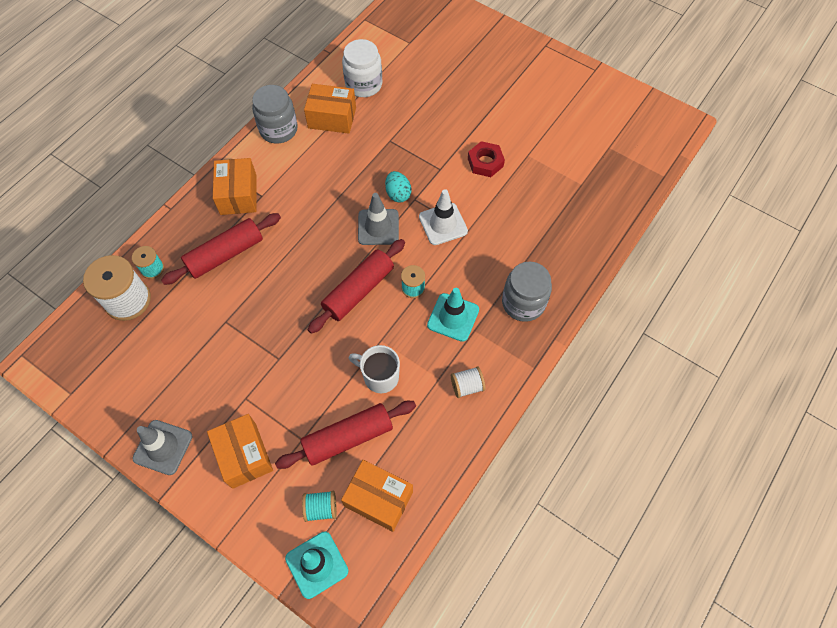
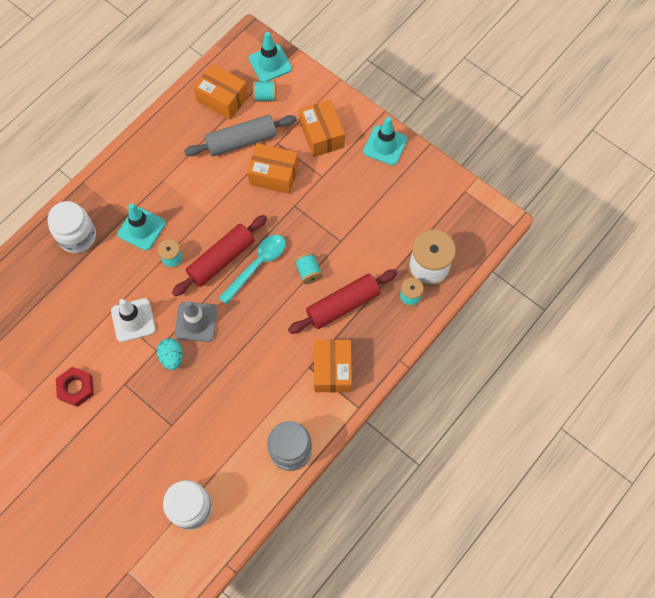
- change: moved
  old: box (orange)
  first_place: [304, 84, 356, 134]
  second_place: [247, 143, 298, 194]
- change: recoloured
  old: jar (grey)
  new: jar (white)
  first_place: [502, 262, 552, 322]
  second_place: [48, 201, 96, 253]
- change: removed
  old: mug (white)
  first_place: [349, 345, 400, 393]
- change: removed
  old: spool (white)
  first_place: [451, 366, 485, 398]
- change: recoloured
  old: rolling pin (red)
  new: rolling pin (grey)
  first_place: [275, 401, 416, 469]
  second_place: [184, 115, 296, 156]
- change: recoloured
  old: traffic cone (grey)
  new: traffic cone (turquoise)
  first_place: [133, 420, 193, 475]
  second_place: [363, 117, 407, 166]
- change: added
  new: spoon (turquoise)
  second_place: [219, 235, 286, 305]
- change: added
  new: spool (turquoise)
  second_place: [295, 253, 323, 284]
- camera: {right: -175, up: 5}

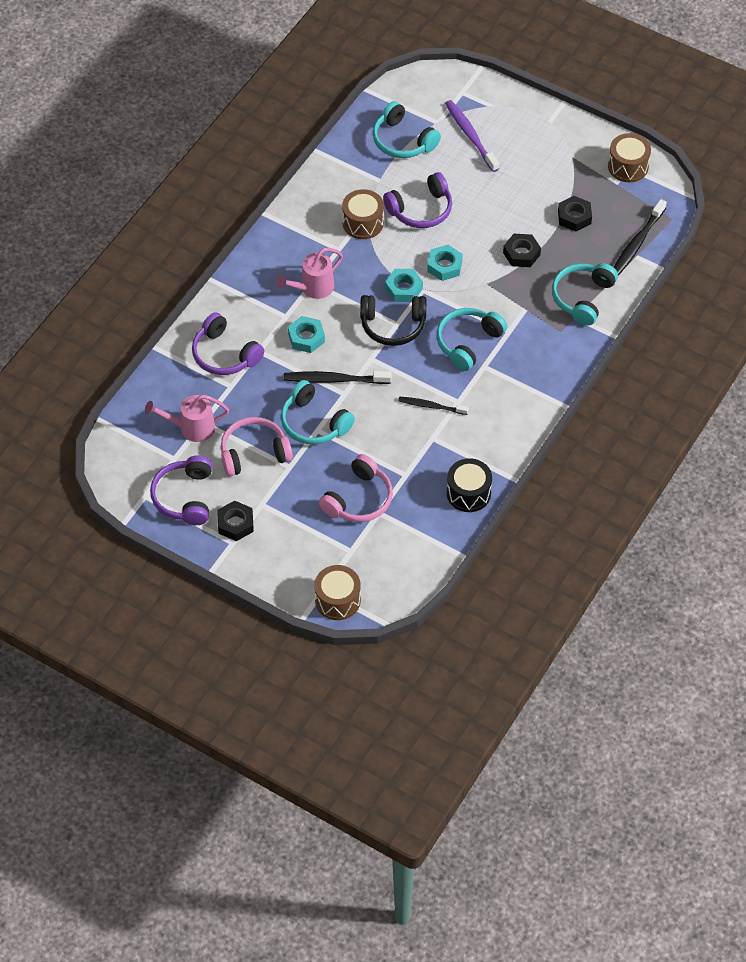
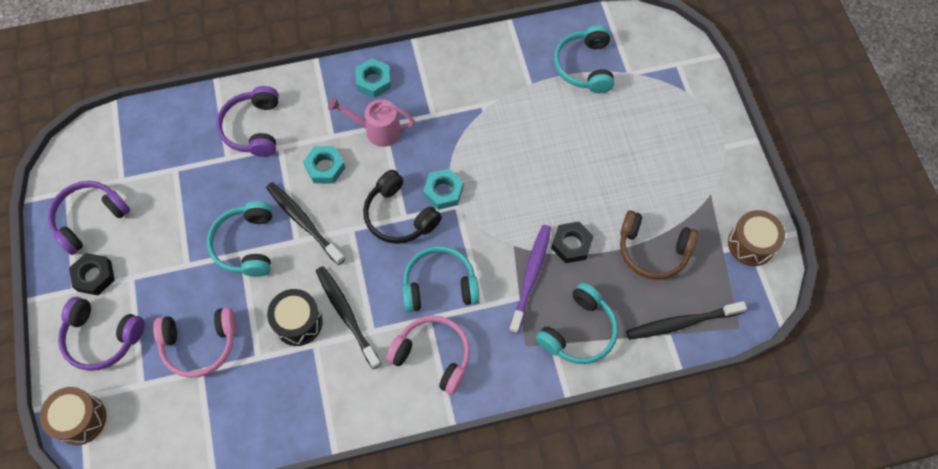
- change: moved
  old: toothbrush (purple)
  first_place: [445, 100, 499, 172]
  second_place: [509, 225, 551, 334]
- change: moved
  old: headphones (purple)
  first_place: [383, 172, 452, 228]
  second_place: [58, 297, 145, 371]
- change: removed
  old: drum (brown)
  first_place: [342, 189, 384, 239]
- change: replaced
  old: nut (black)
  new: headphones (brown)
  first_place: [558, 196, 592, 232]
  second_place: [620, 210, 698, 280]
- change: moved
  old: nut (turquoise)
  first_place: [427, 245, 463, 281]
  second_place: [355, 58, 391, 98]
- change: turned
  old: headphones (turquoise)
  first_place: [552, 263, 618, 326]
  second_place: [536, 283, 618, 364]
  degrees: 150
- change: removed
  old: watering can (pink)
  first_place: [145, 395, 229, 442]
- change: resized
  old: toothbrush (black)
  first_place: [398, 397, 469, 415]
  second_place: [316, 266, 381, 369]
  factor: 1.53
- change: moved
  old: headphones (pink)
  first_place: [221, 417, 293, 476]
  second_place: [386, 316, 470, 395]
- change: moved
  old: drum (black)
  first_place: [447, 458, 492, 512]
  second_place: [267, 289, 323, 346]
- camera: {right: 45, up: 10}

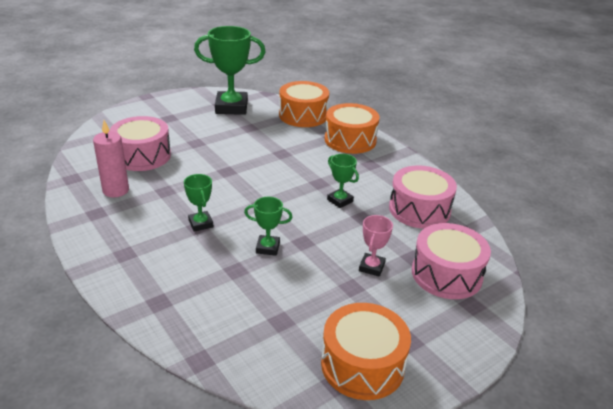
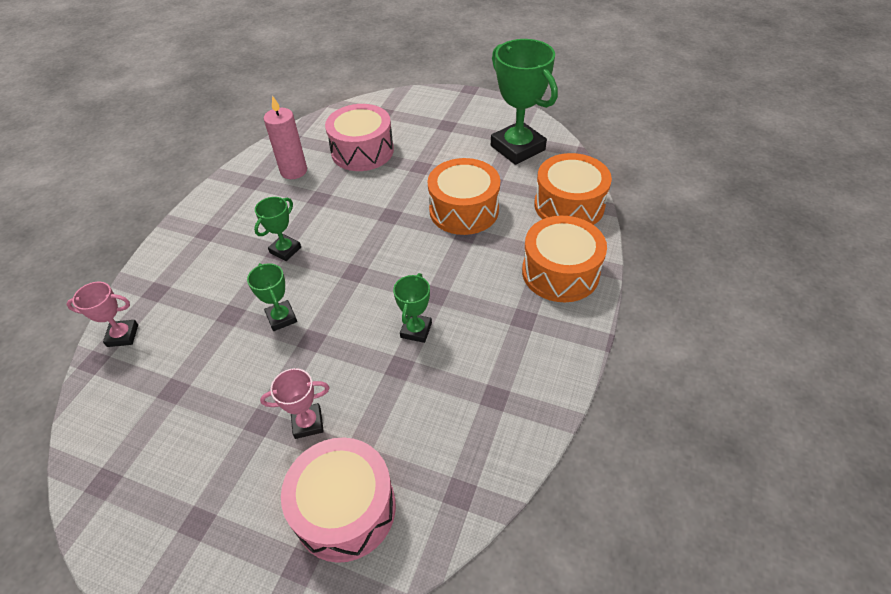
- change: removed
  old: drum (pink)
  first_place: [389, 165, 457, 229]
- change: moved
  old: drum (orange)
  first_place: [321, 303, 411, 400]
  second_place: [427, 158, 500, 235]
- change: added
  new: trophy (pink)
  second_place: [66, 282, 138, 347]
- camera: {right: 60, up: 15}

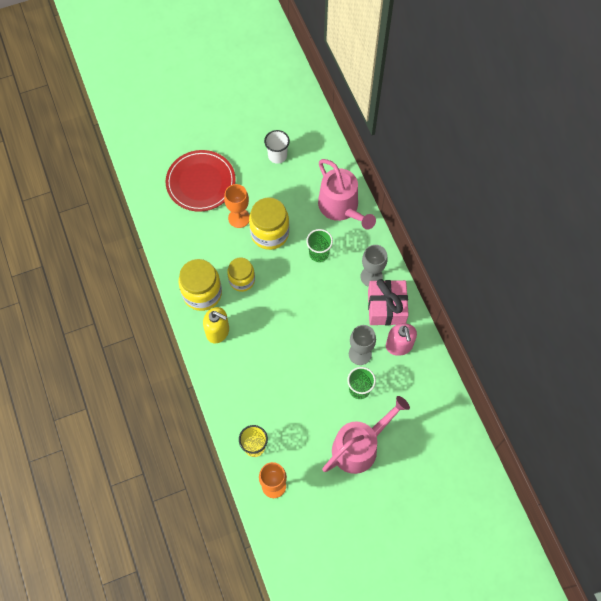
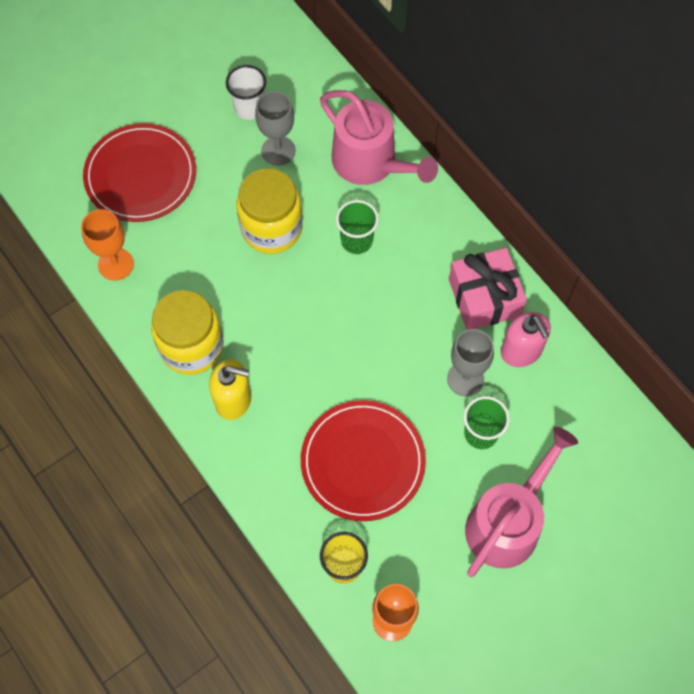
- change: moved
  old: goblet (orange)
  first_place: [224, 184, 250, 228]
  second_place: [81, 209, 134, 281]
- change: moved
  old: goblet (grey)
  first_place: [360, 245, 387, 287]
  second_place: [255, 91, 295, 166]
- change: removed
  old: jar (yellow)
  first_place: [227, 257, 255, 292]
- change: added
  new: plate (red)
  second_place: [301, 400, 426, 521]
- camera: {right: -15, up: 0}

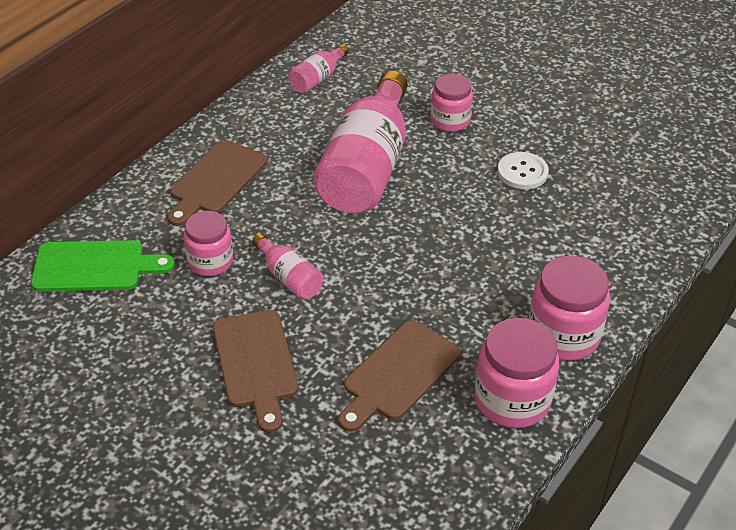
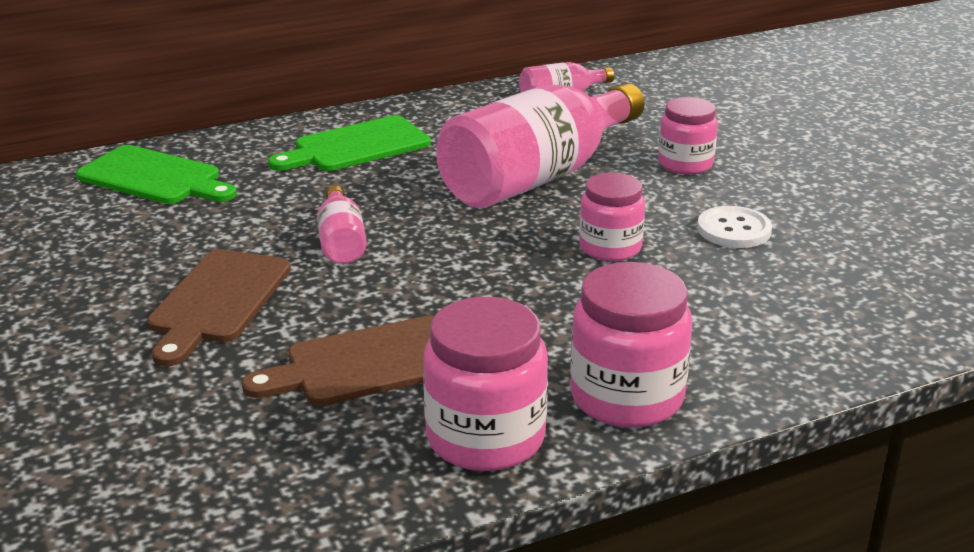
- change: recoloured
  old: cutting board (brown)
  new: cutting board (green)
  first_place: [167, 140, 267, 226]
  second_place: [268, 115, 431, 171]
- change: moved
  old: jar (pink)
  first_place: [184, 211, 233, 276]
  second_place: [579, 173, 645, 261]
- camera: {right: 30, up: -15}

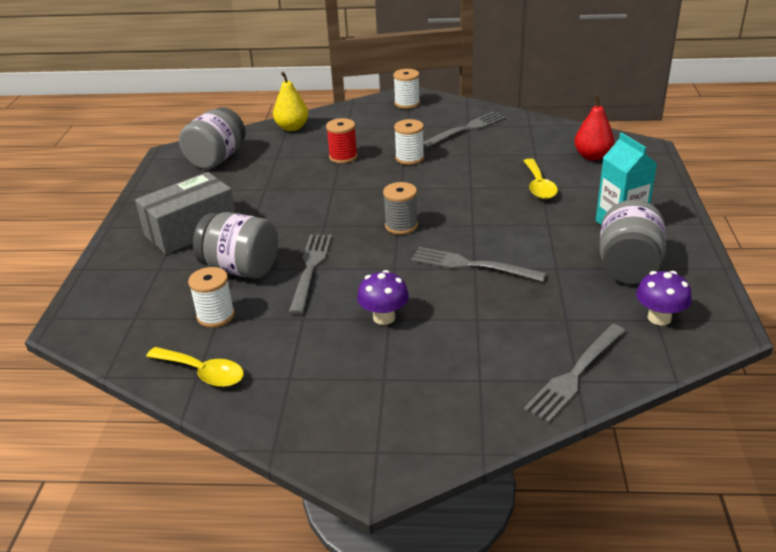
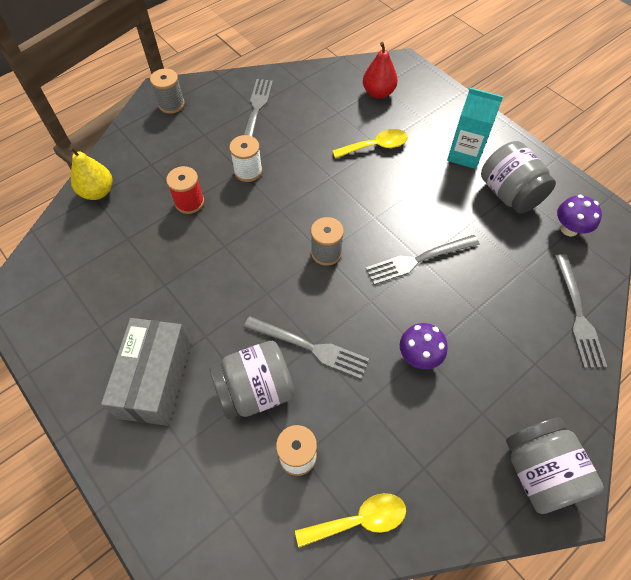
- change: recoloured
  old: spool (white)
  new: spool (grey)
  first_place: [393, 69, 420, 109]
  second_place: [150, 69, 185, 114]
- change: moved
  old: jar (grey)
  first_place: [179, 107, 246, 169]
  second_place: [506, 417, 604, 514]
- change: turned
  old: spoon (yellow)
  first_place: [524, 159, 558, 199]
  second_place: [332, 129, 408, 159]
  degrees: -60
- change: turned
  old: fork (grey)
  first_place: [289, 234, 332, 315]
  second_place: [244, 316, 369, 379]
  degrees: 150
- camera: {right: -45, up: 25}

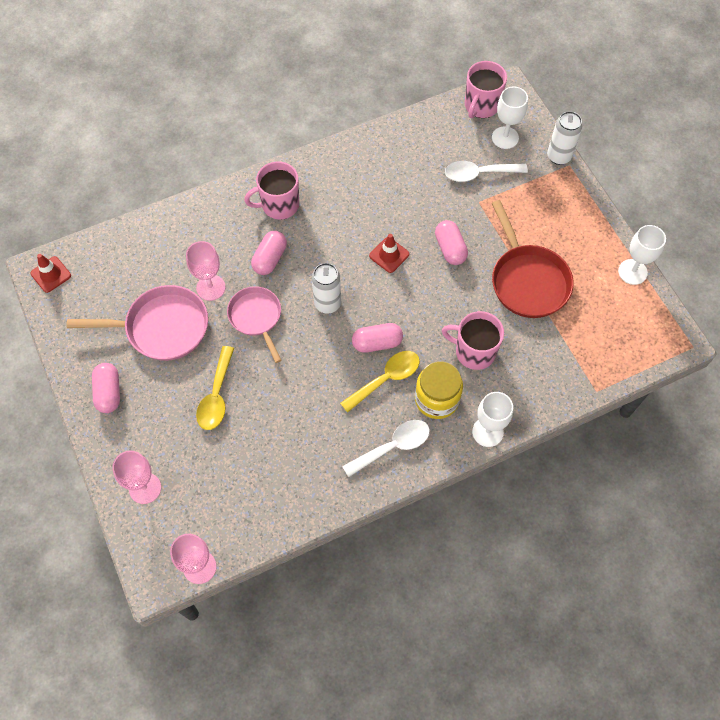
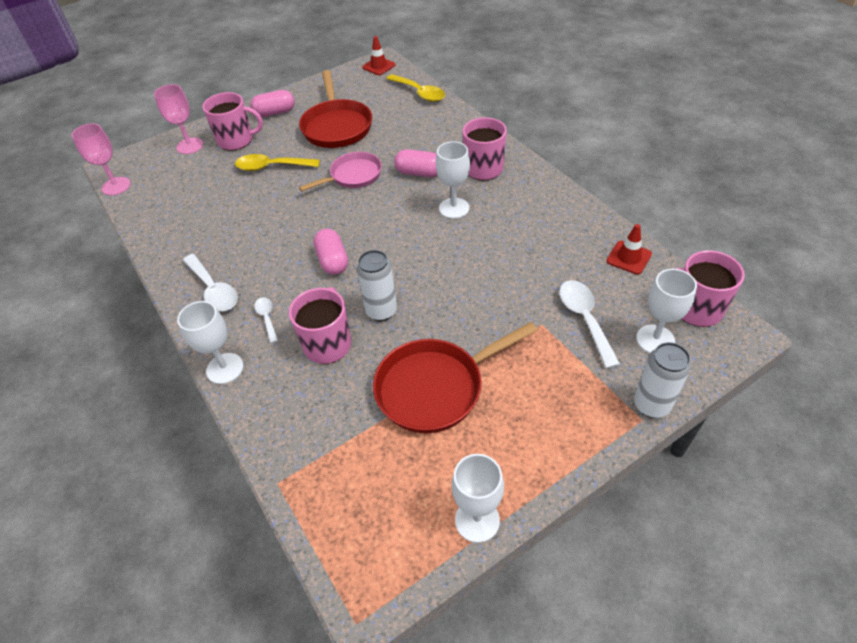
- change: removed
  old: capsule (pink)
  first_place: [435, 220, 468, 265]
- change: moved
  old: traffic cone (red)
  first_place: [369, 234, 409, 273]
  second_place: [607, 224, 652, 275]
- change: removed
  old: goblet (pink)
  first_place: [186, 241, 226, 301]
- change: moved
  old: can (white)
  first_place: [312, 263, 341, 314]
  second_place: [357, 250, 397, 321]
- change: recoloured
  old: pan (pink)
  new: pan (red)
  first_place: [67, 285, 208, 361]
  second_place: [299, 70, 372, 148]
- change: moved
  old: spoon (yellow)
  first_place: [340, 351, 420, 413]
  second_place: [386, 74, 445, 102]
- change: replaced
  old: jar (yellow)
  new: spoon (white)
  first_place: [415, 361, 463, 419]
  second_place: [254, 297, 278, 343]
- change: added
  new: mug (pink)
  second_place: [202, 92, 263, 151]
- change: added
  new: goblet (white)
  second_place: [436, 141, 470, 219]
- camera: {right: 85, up: -15}

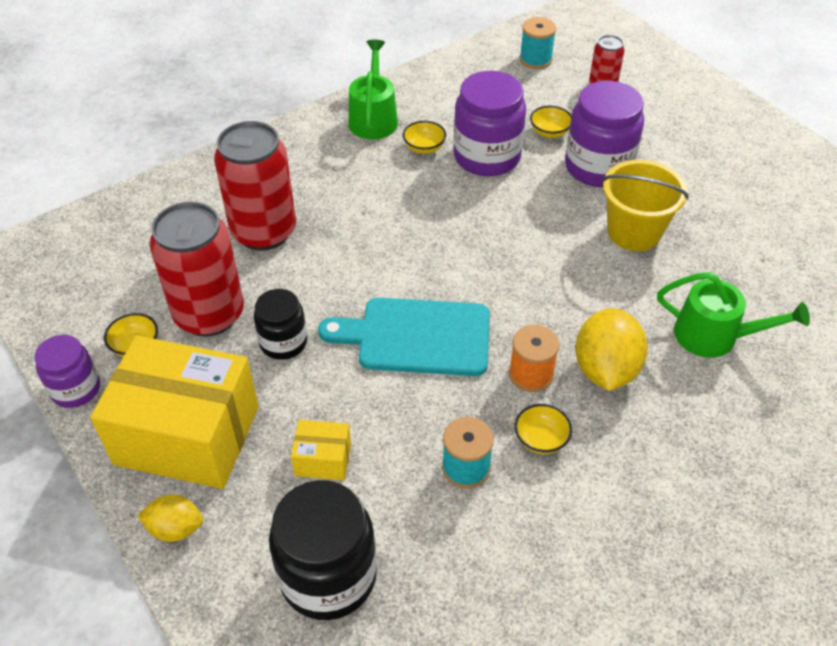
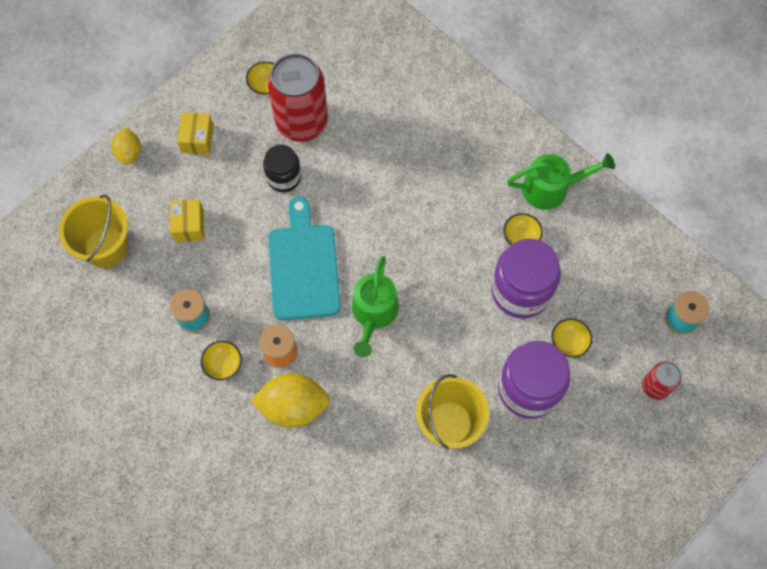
- change: removed
  old: can (red)
  first_place: [214, 121, 296, 251]
- change: moved
  old: watering can (green)
  first_place: [657, 272, 810, 358]
  second_place: [352, 256, 399, 357]
- change: removed
  old: jar (purple)
  first_place: [35, 335, 100, 408]
- change: resized
  old: box (yellow)
  first_place: [90, 336, 259, 489]
  second_place: [177, 112, 214, 155]
  factor: 0.43
- change: replaced
  old: jar (black)
  new: bucket (yellow)
  first_place: [269, 480, 377, 620]
  second_place: [59, 194, 128, 268]
- camera: {right: 80, up: 20}

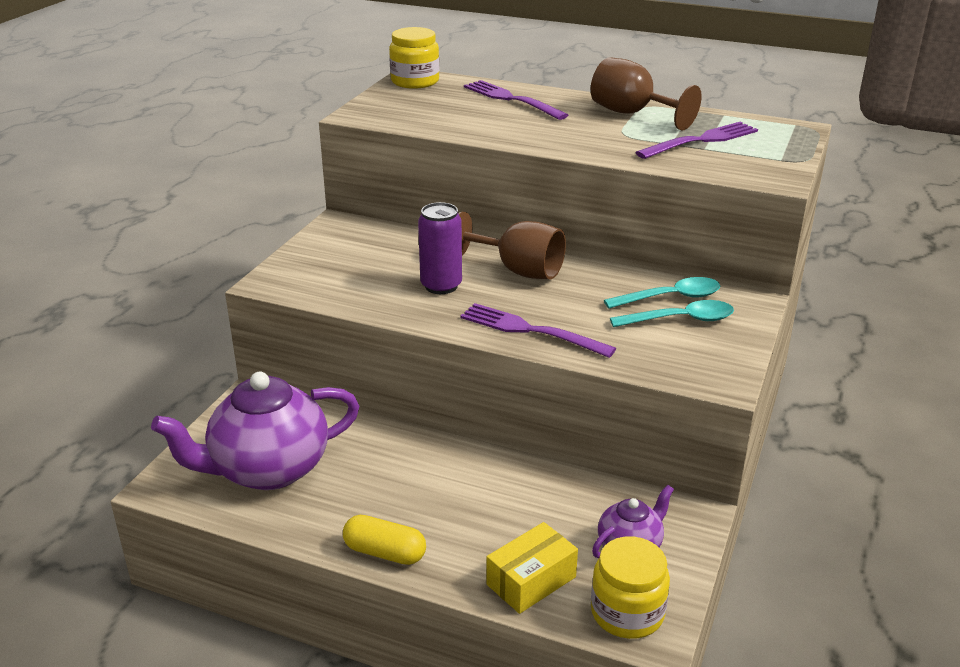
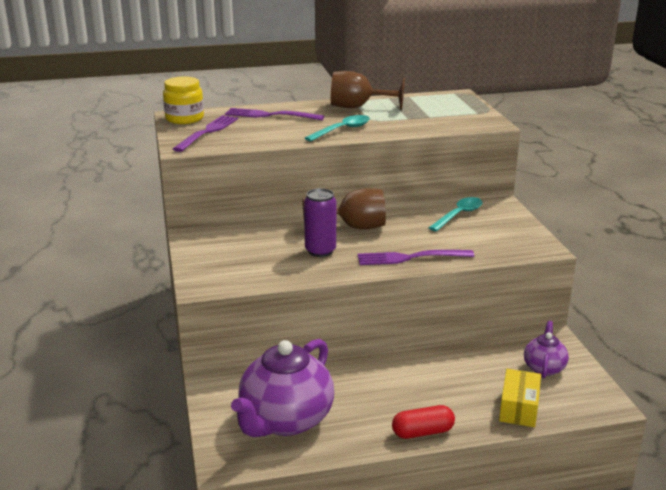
- change: moved
  old: fork (purple)
  first_place: [635, 122, 758, 159]
  second_place: [173, 115, 238, 152]
- change: moved
  old: spoon (turquoise)
  first_place: [610, 300, 734, 327]
  second_place: [305, 115, 370, 141]
- change: recoloured
  old: capsule (yellow)
  new: capsule (red)
  first_place: [343, 515, 426, 565]
  second_place: [392, 405, 455, 439]
- change: removed
  old: jar (yellow)
  first_place: [591, 536, 670, 639]
- camera: {right: -35, up: -5}

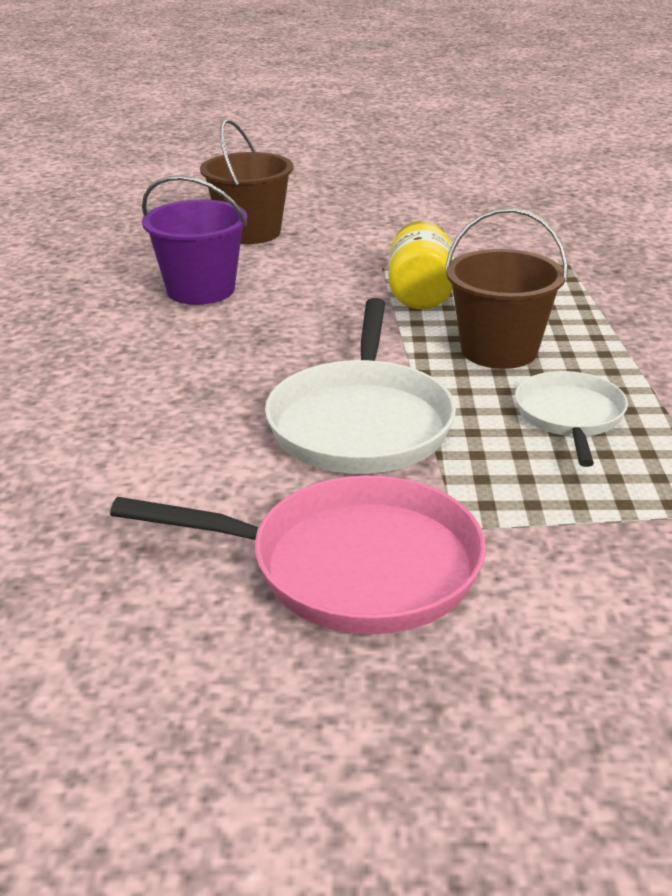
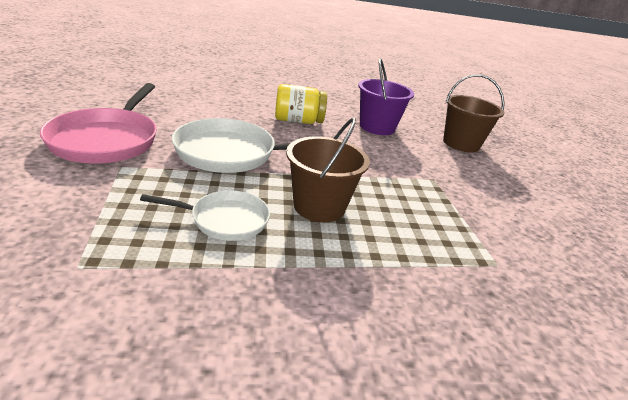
- change: moved
  old: jar (yellow)
  first_place: [388, 221, 455, 309]
  second_place: [275, 84, 327, 124]
- camera: {right: 80, up: 0}

